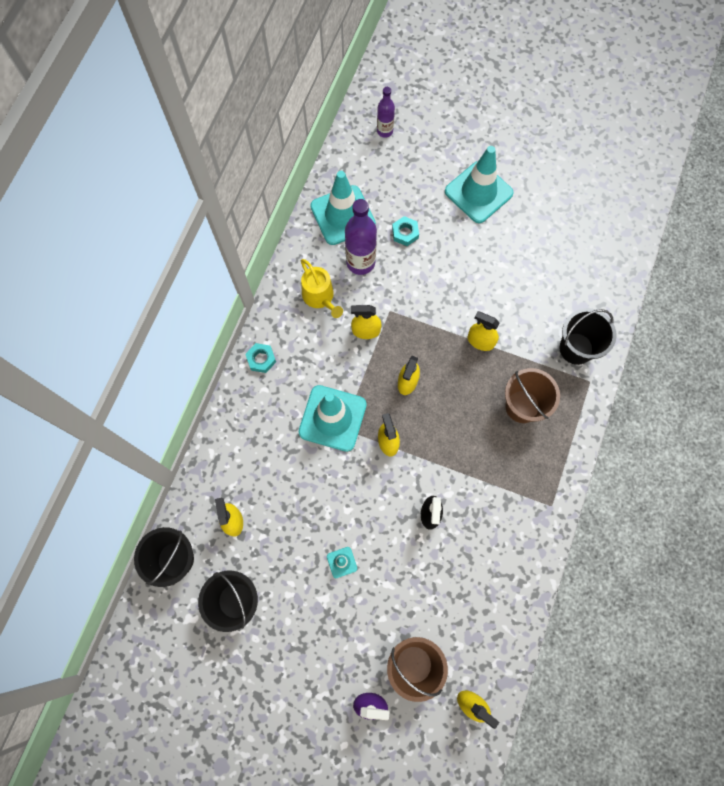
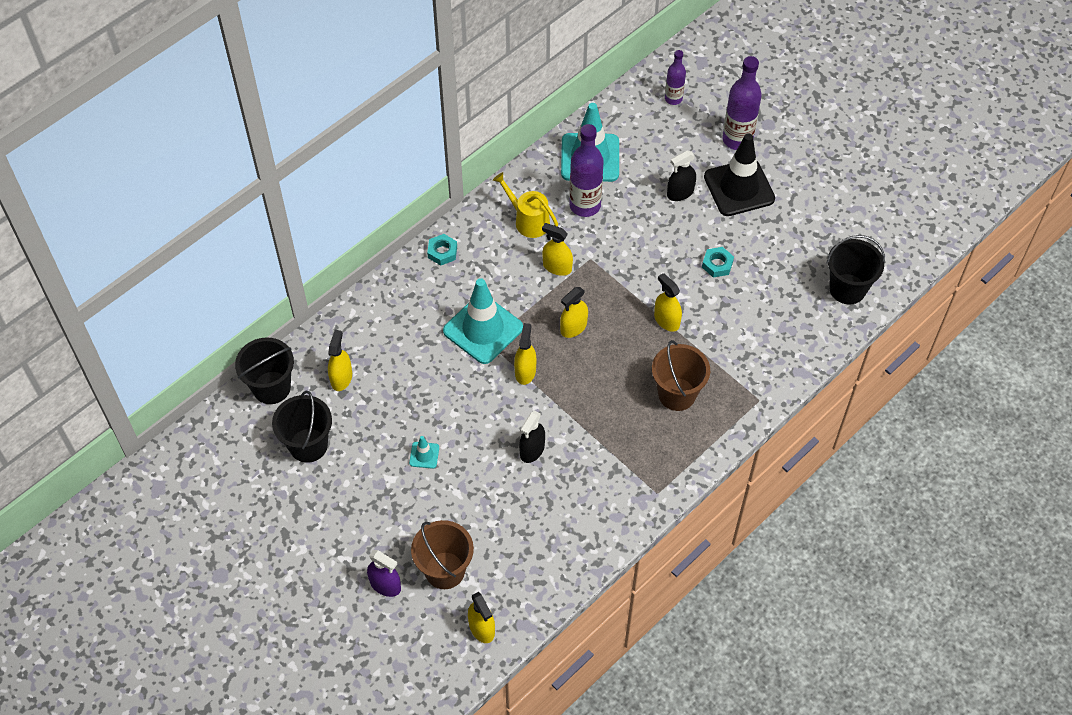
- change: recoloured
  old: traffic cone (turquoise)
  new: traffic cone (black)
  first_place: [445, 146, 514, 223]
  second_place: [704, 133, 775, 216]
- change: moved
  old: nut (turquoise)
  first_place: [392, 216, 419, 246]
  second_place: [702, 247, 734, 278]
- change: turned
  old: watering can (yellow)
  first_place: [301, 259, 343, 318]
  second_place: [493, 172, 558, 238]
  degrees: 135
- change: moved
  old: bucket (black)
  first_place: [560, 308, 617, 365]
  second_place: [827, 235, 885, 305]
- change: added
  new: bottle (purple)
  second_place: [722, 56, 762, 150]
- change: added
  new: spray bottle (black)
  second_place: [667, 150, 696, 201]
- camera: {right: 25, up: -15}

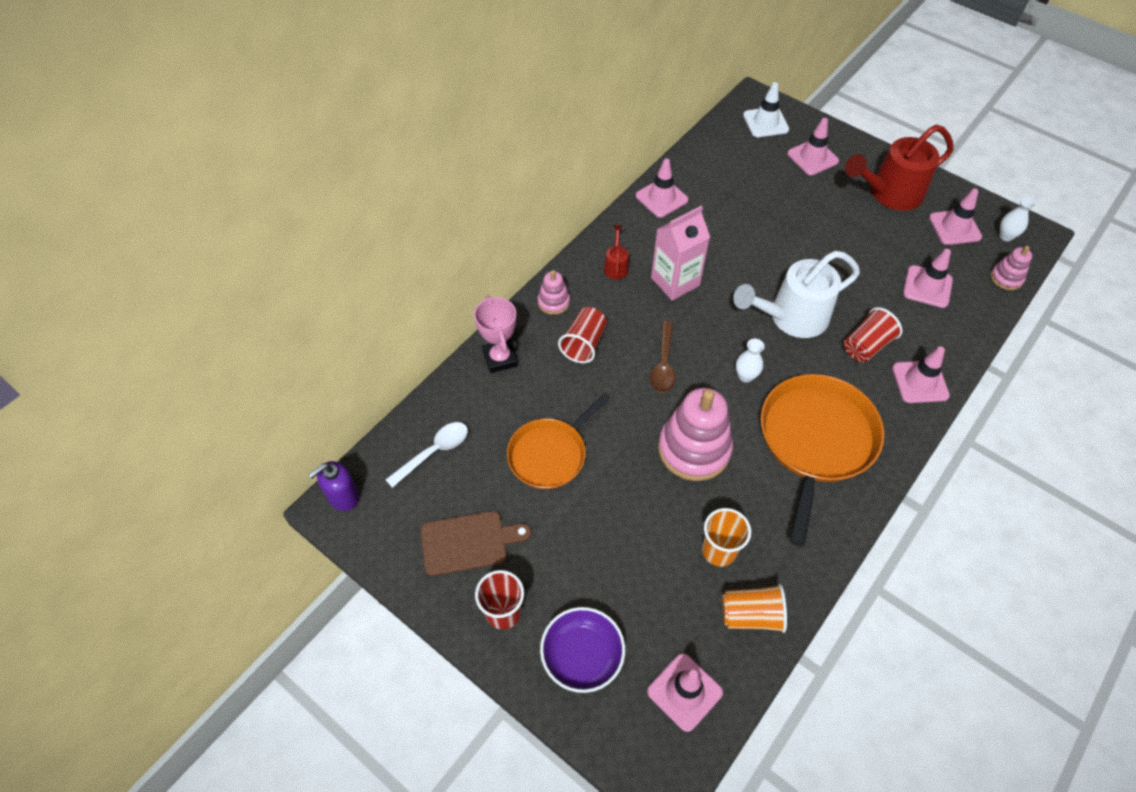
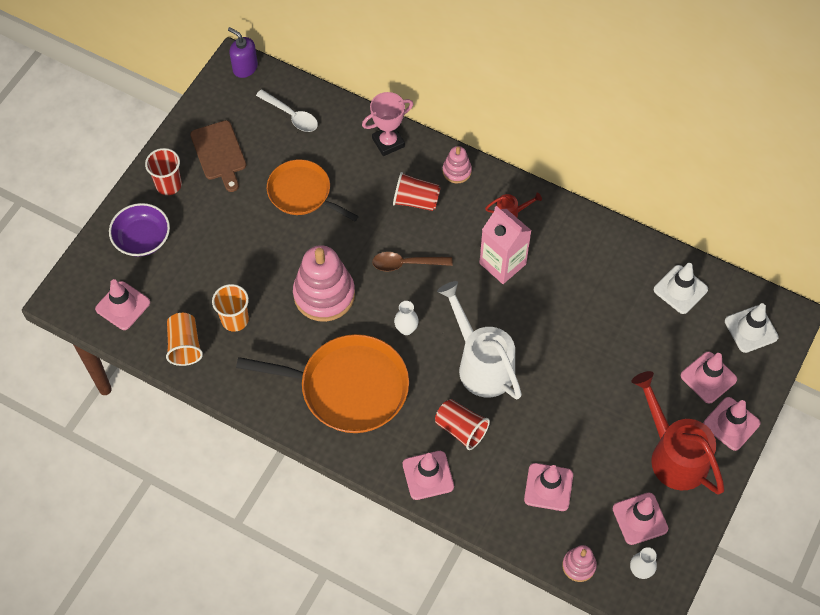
- change: moved
  old: traffic cone (pink)
  first_place: [636, 159, 688, 217]
  second_place: [703, 397, 760, 451]
- change: added
  new: traffic cone (white)
  second_place: [654, 263, 708, 314]
- camera: {right: 80, up: 5}

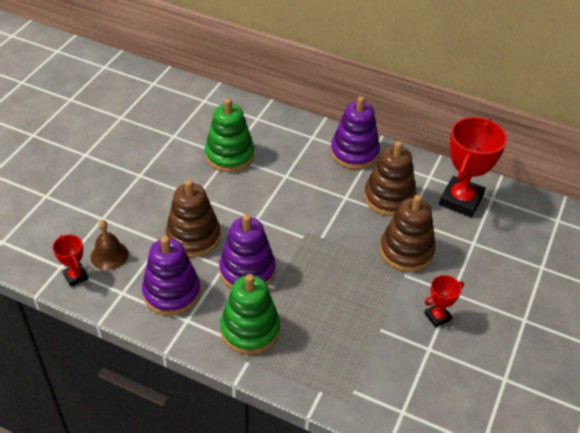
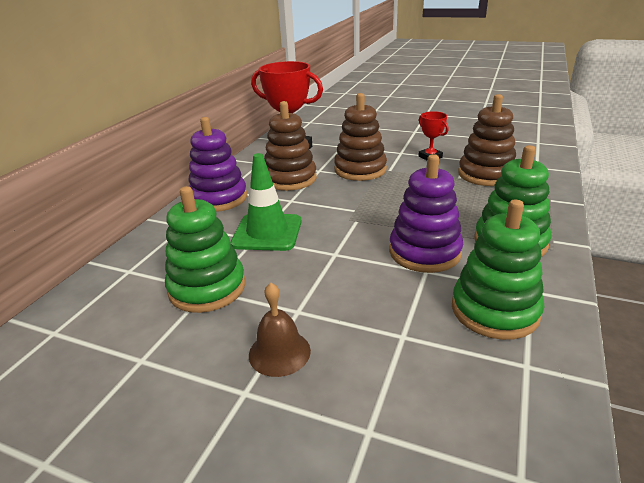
- change: moved
  old: stacking toy (brown)
  first_place: [166, 180, 221, 257]
  second_place: [458, 94, 516, 186]
- change: moved
  old: bell (brown)
  first_place: [91, 220, 129, 270]
  second_place: [249, 282, 311, 377]
- change: removed
  old: trophy (red)
  first_place: [53, 235, 89, 287]
- change: recoloured
  old: stacking toy (purple)
  new: stacking toy (green)
  first_place: [142, 236, 201, 316]
  second_place: [452, 200, 544, 340]
- change: added
  new: traffic cone (green)
  second_place: [231, 153, 302, 251]
- camera: {right: -90, up: -15}

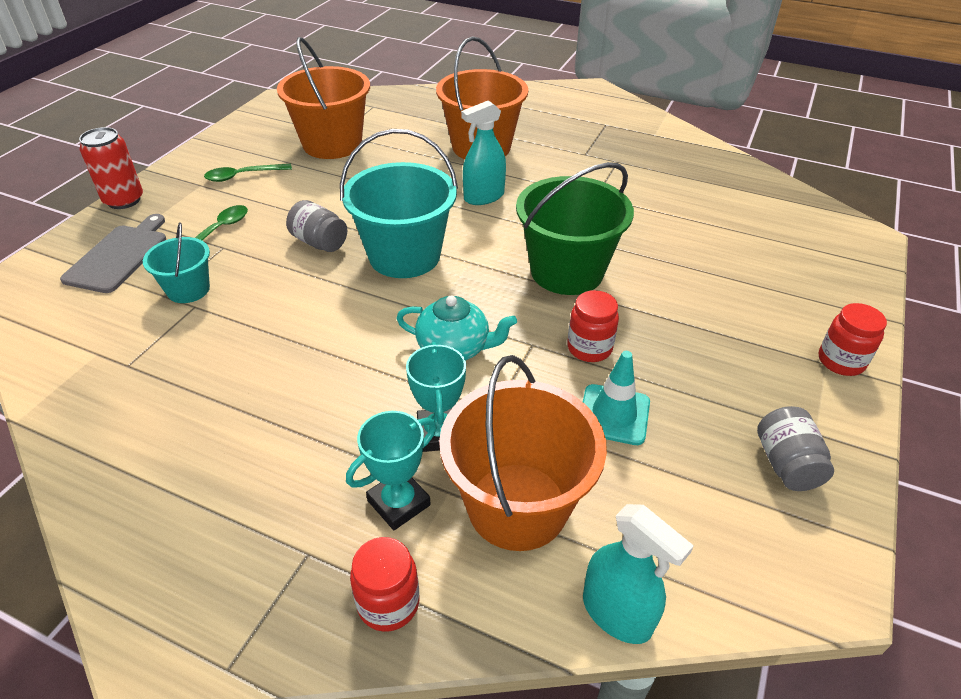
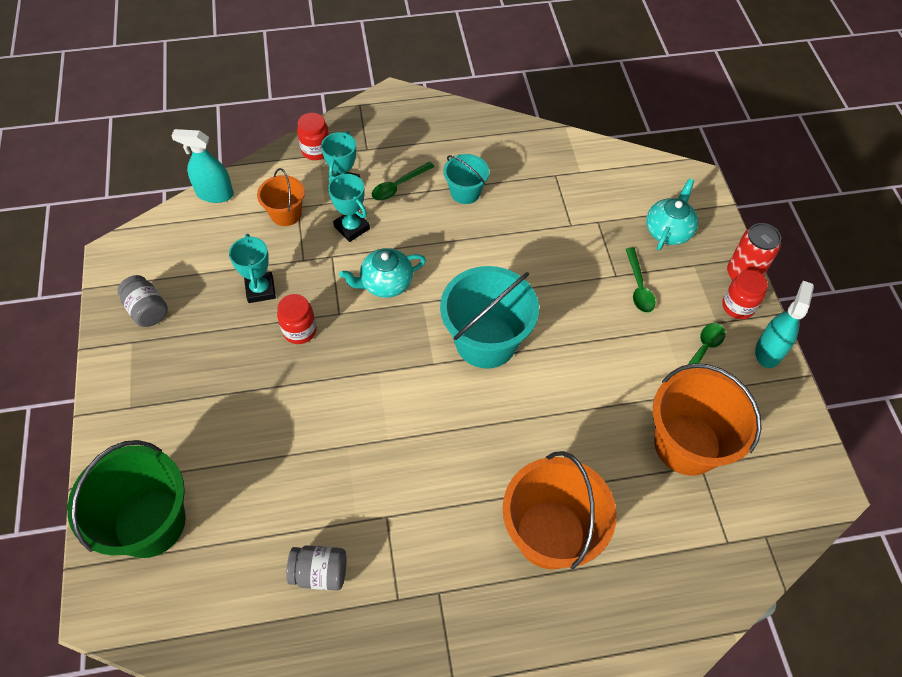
- change: moved
  old: spray bottle (turquoise)
  first_place: [461, 100, 506, 205]
  second_place: [755, 281, 814, 368]
- change: moved
  old: bucket (green)
  first_place: [516, 162, 634, 295]
  second_place: [67, 440, 186, 558]
- change: moved
  old: jar (grey)
  first_place: [286, 200, 347, 252]
  second_place: [286, 545, 347, 591]
- change: replaced
  old: cutting board (grey)
  new: teapot (turquoise)
  first_place: [60, 214, 166, 293]
  second_place: [646, 178, 698, 250]
- change: moved
  old: bucket (turquoise)
  first_place: [143, 222, 210, 303]
  second_place: [443, 154, 489, 204]
- change: moved
  old: jar (red)
  first_place: [819, 303, 887, 376]
  second_place: [722, 270, 768, 319]
- change: replaced
  old: traffic cone (turquoise)
  new: trophy (turquoise)
  first_place: [583, 351, 650, 445]
  second_place: [229, 234, 276, 303]
- change: resized
  old: bucket (orange)
  first_place: [439, 355, 607, 551]
  second_place: [257, 168, 305, 226]
  factor: 0.54
- change: added
  new: spoon (green)
  second_place: [372, 162, 435, 201]
- camera: {right: 145, up: 15}

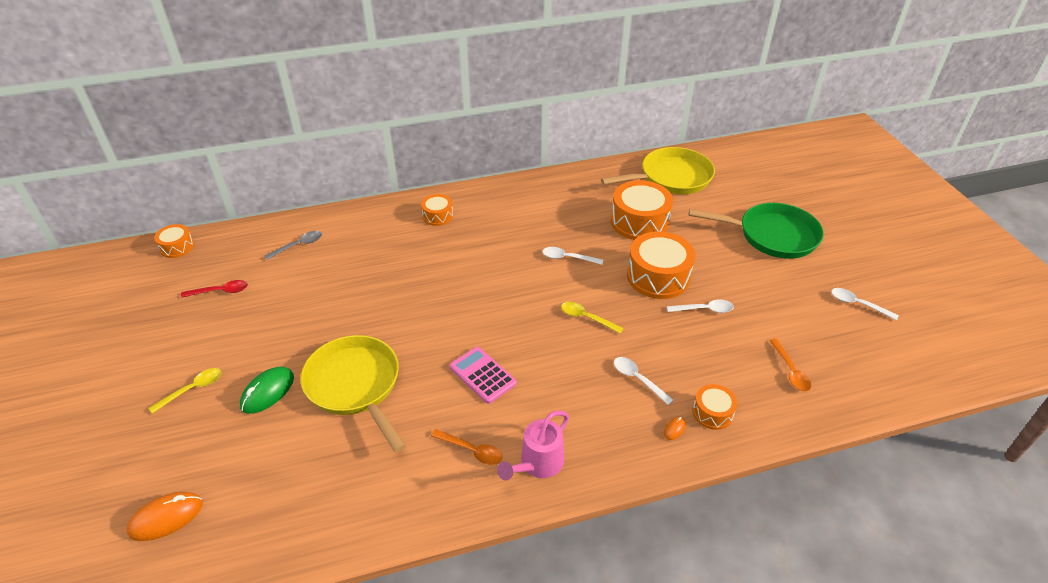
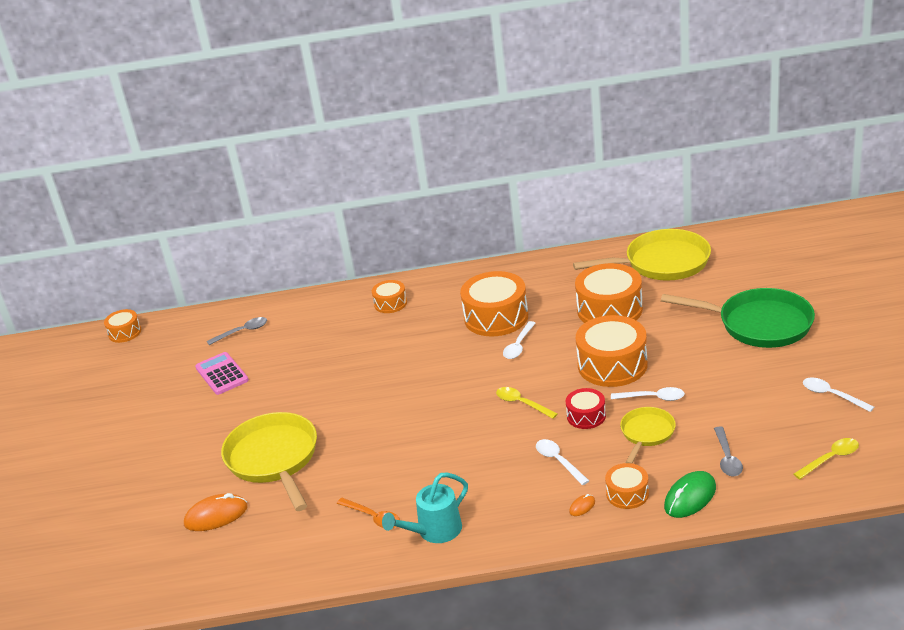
- change: turned
  old: spoon (white)
  first_place: [542, 247, 603, 265]
  second_place: [503, 321, 535, 359]
  degrees: -90
- change: removed
  old: spoon (red)
  first_place: [181, 280, 248, 298]
- change: recoloured
  old: spoon (orange)
  new: spoon (grey)
  first_place: [769, 339, 811, 391]
  second_place: [714, 426, 743, 476]
- change: moved
  old: calculator (pink)
  first_place: [450, 347, 517, 404]
  second_place: [195, 352, 249, 395]
- change: moved
  old: mouse (green)
  first_place: [240, 367, 294, 414]
  second_place: [664, 471, 716, 518]
- change: moved
  old: spoon (yellow)
  first_place: [149, 368, 221, 414]
  second_place: [794, 438, 859, 479]
- change: recoloured
  old: watering can (pink)
  new: watering can (turquoise)
  first_place: [497, 411, 569, 480]
  second_place: [382, 472, 468, 543]
- change: moved
  old: mouse (orange)
  first_place: [127, 492, 203, 541]
  second_place: [184, 493, 248, 531]
- change: added
  new: drum (orange)
  second_place: [460, 271, 528, 336]
- change: added
  new: drum (red)
  second_place: [566, 388, 606, 429]
- change: added
  new: pan (yellow)
  second_place: [620, 407, 676, 464]
- camera: {right: 15, up: -10}

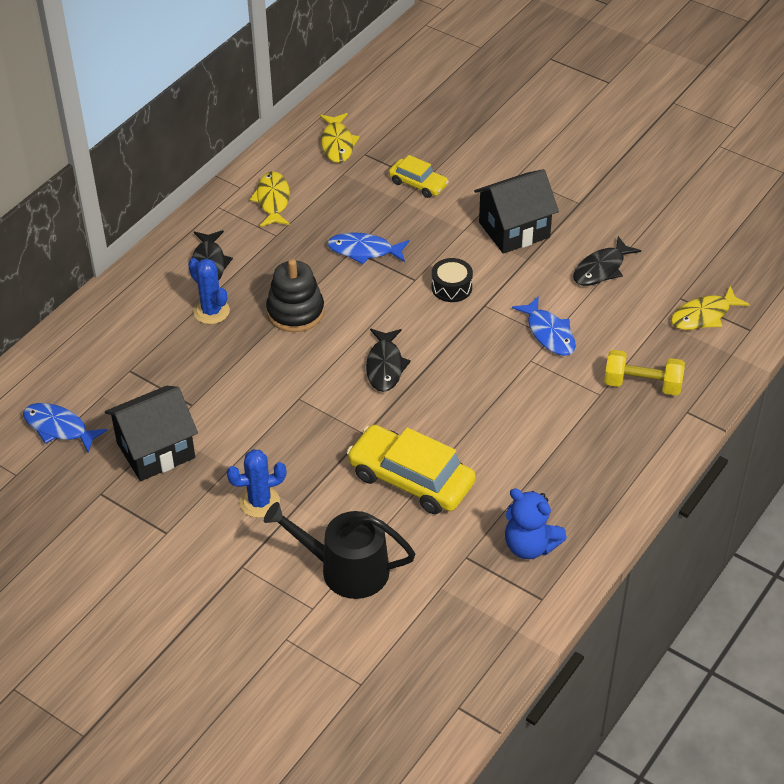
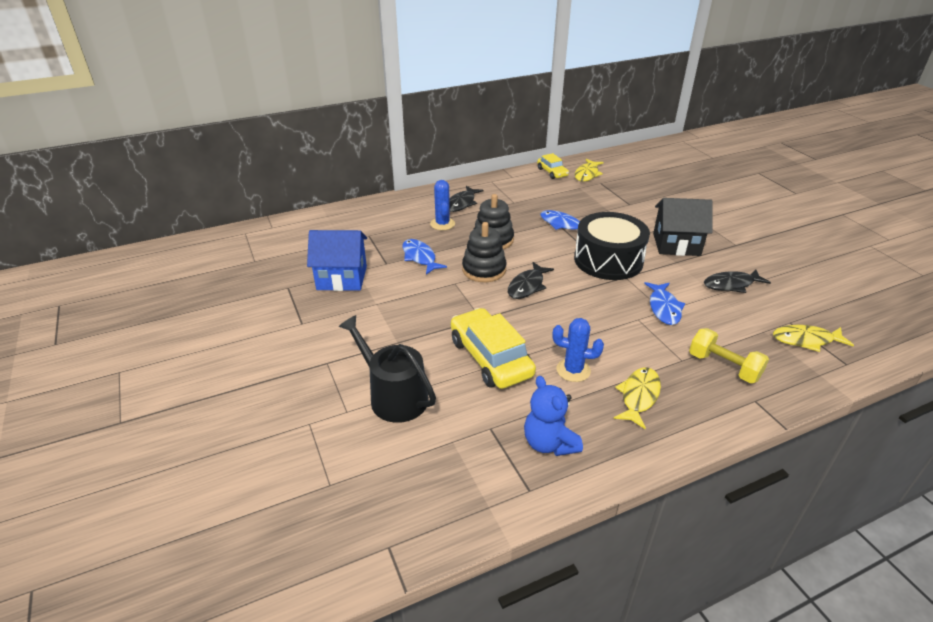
- change: moved
  old: car (yellow)
  first_place: [389, 155, 449, 198]
  second_place: [537, 153, 569, 179]
- change: moved
  old: fish (yellow)
  first_place: [250, 171, 290, 227]
  second_place: [614, 367, 661, 429]
- change: resized
  old: drum (black)
  first_place: [432, 258, 473, 302]
  second_place: [574, 212, 650, 280]
  factor: 2.2
- change: recoloured
  old: house (black)
  new: house (blue)
  first_place: [105, 386, 198, 481]
  second_place: [307, 230, 367, 291]
- change: moved
  old: fish (blue)
  first_place: [23, 403, 108, 453]
  second_place: [403, 239, 447, 274]
- change: moved
  old: cactus (blue)
  first_place: [227, 449, 286, 518]
  second_place: [552, 318, 604, 382]
- change: added
  new: stacking toy (black)
  second_place: [462, 222, 507, 282]
- camera: {right: 30, up: -10}

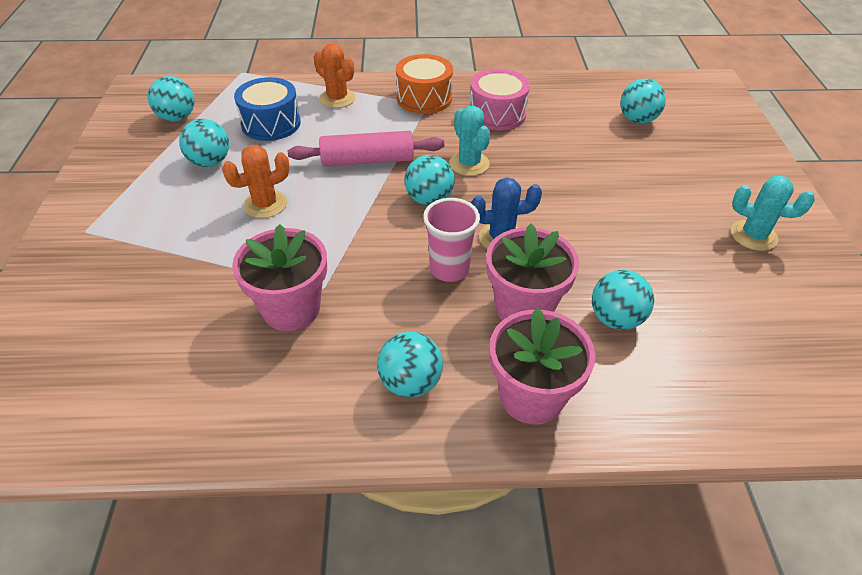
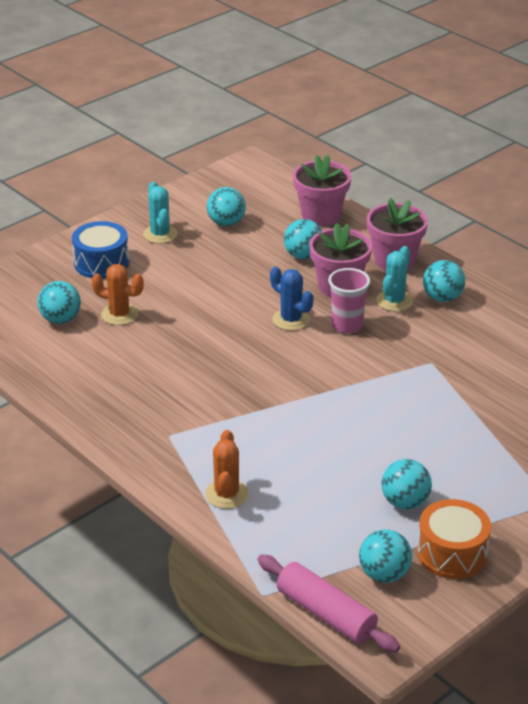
- change: moved
  old: drum (orange)
  first_place: [396, 54, 453, 114]
  second_place: [417, 499, 491, 579]
- change: removed
  old: drum (pink)
  first_place: [470, 69, 530, 130]
- change: moved
  old: drum (blue)
  first_place: [234, 77, 301, 141]
  second_place: [72, 221, 129, 279]
- change: moved
  old: cactus (turquoise)
  first_place: [449, 106, 490, 176]
  second_place: [376, 246, 413, 312]
- change: moved
  old: rolling pin (pink)
  first_place: [288, 131, 445, 166]
  second_place: [257, 555, 400, 653]
- change: moved
  old: cactus (orange)
  first_place: [222, 145, 290, 218]
  second_place: [91, 264, 144, 325]
- change: moved
  old: ball (turquoise)
  first_place: [405, 155, 455, 206]
  second_place: [207, 187, 246, 226]
- change: moved
  old: flower pot (pink)
  first_place: [232, 224, 327, 331]
  second_place: [293, 155, 351, 226]
- camera: {right: -130, up: -10}

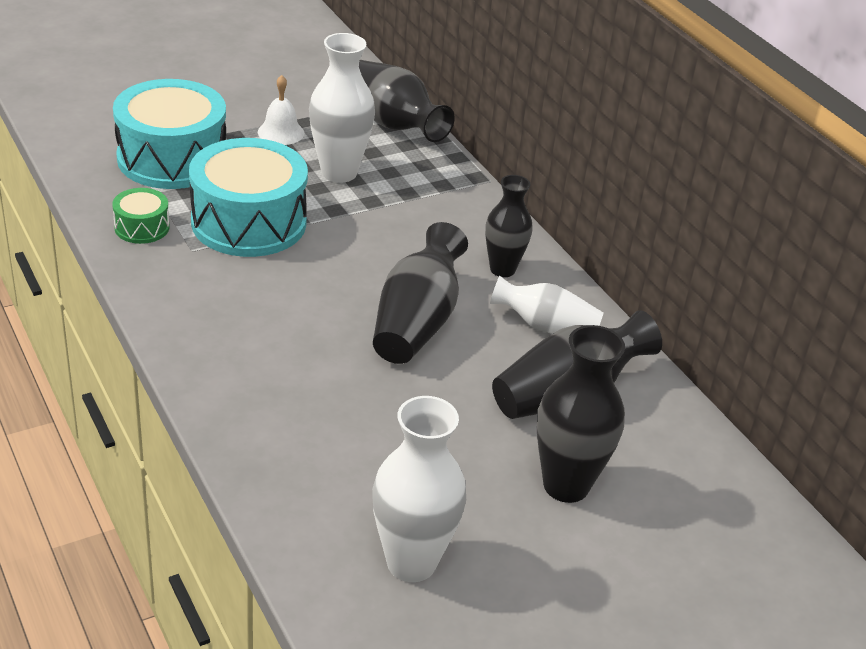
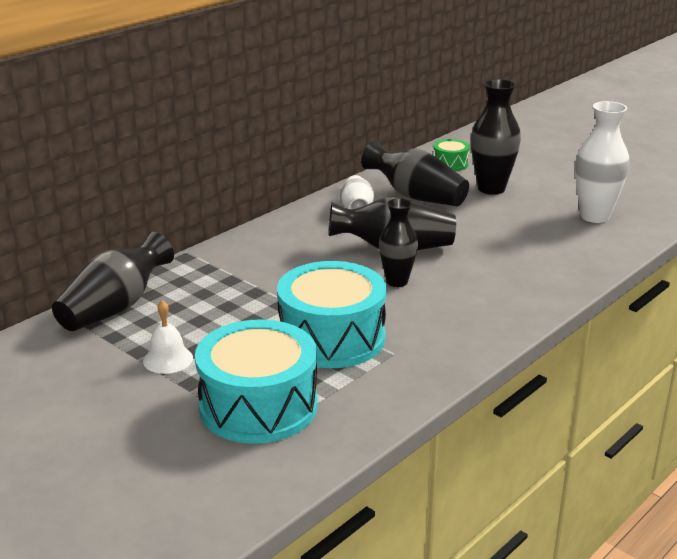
- change: removed
  old: vase (white)
  first_place: [309, 33, 375, 183]
- change: moved
  old: vase (black)
  first_place: [485, 175, 532, 277]
  second_place: [379, 198, 418, 287]
- change: moved
  old: drum (green)
  first_place: [112, 188, 169, 244]
  second_place: [433, 139, 470, 171]
- camera: {right: -105, up: -10}

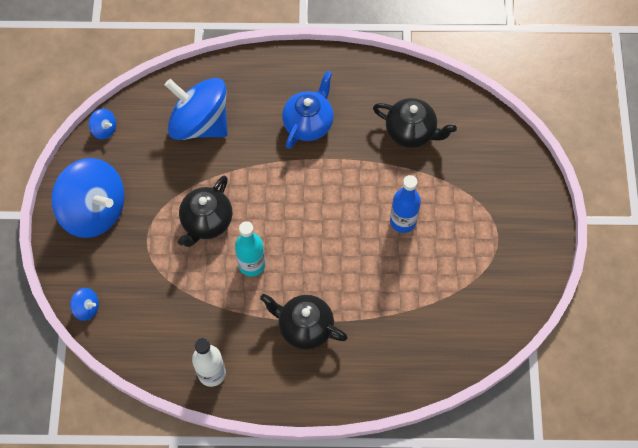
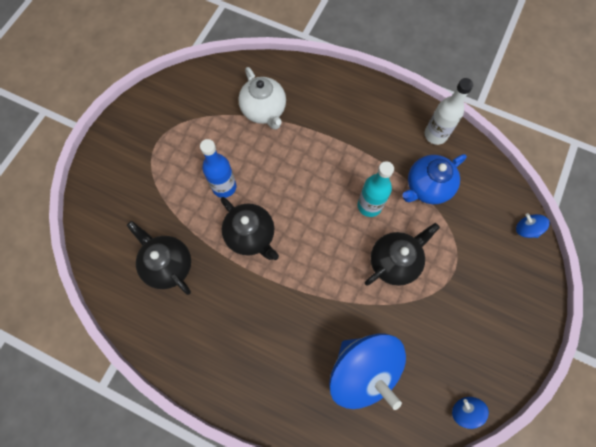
- change: moved
  old: teapot (blue)
  first_place: [282, 71, 334, 149]
  second_place: [402, 154, 467, 204]
- change: removed
  old: spinning top (blue)
  first_place: [51, 158, 124, 238]
- change: moved
  old: teapot (black)
  first_place: [260, 294, 348, 350]
  second_place: [221, 197, 279, 260]
- change: added
  new: teapot (white)
  second_place: [238, 67, 286, 130]
- camera: {right: -155, up: 5}

